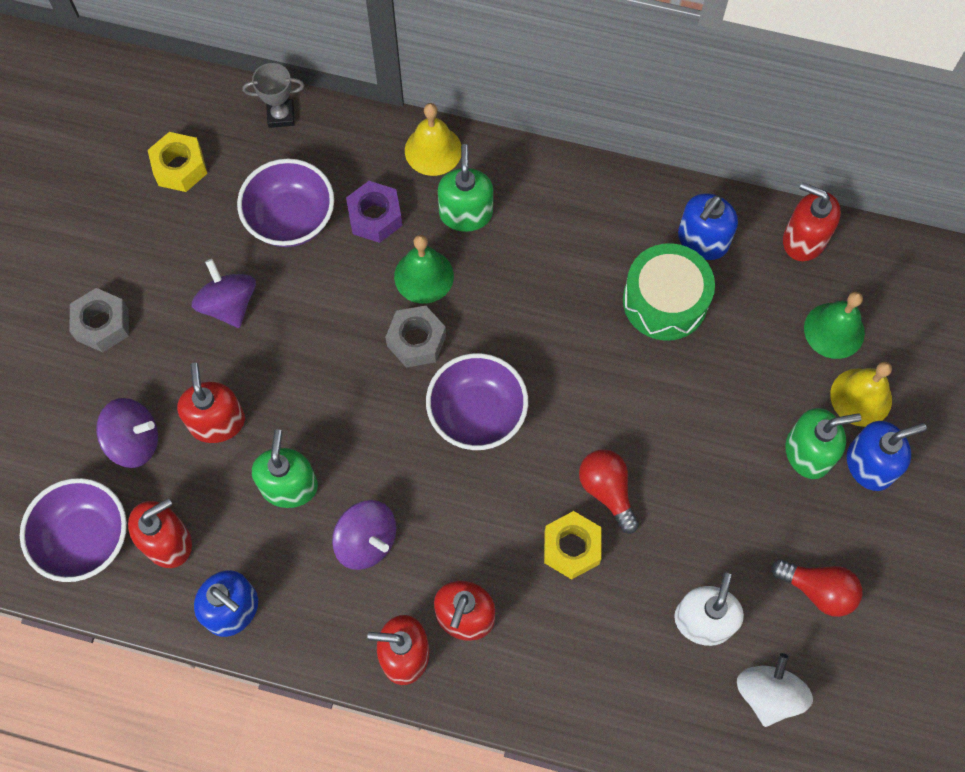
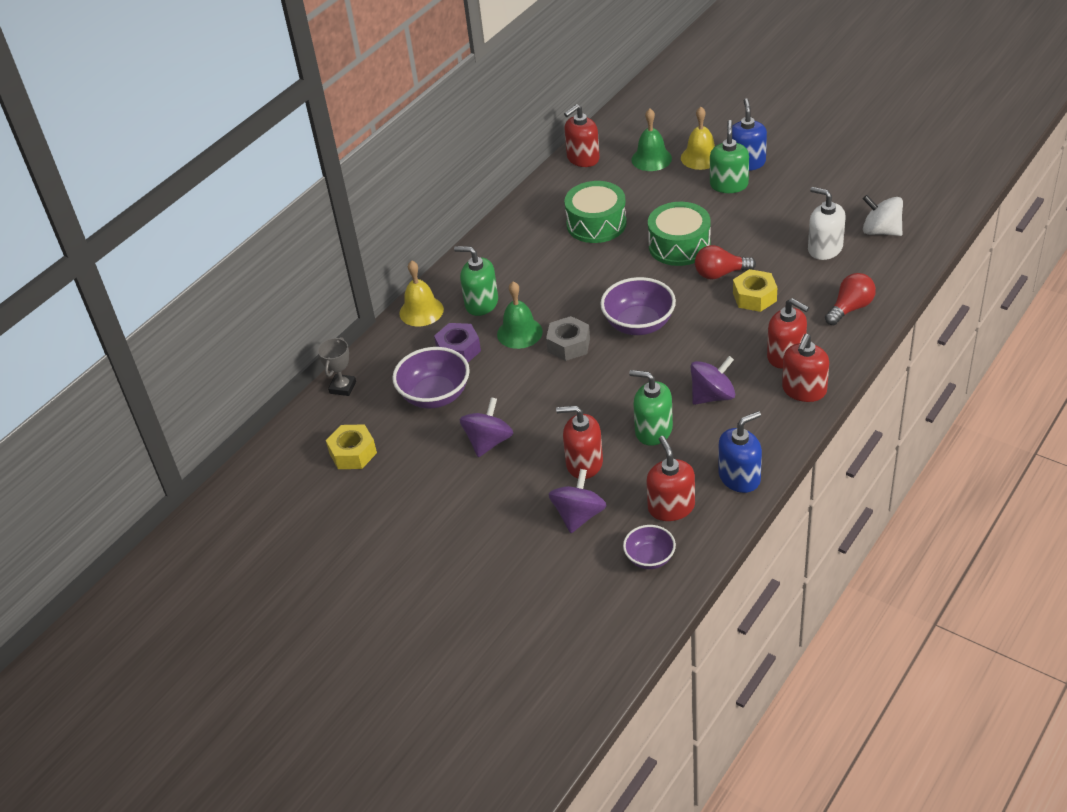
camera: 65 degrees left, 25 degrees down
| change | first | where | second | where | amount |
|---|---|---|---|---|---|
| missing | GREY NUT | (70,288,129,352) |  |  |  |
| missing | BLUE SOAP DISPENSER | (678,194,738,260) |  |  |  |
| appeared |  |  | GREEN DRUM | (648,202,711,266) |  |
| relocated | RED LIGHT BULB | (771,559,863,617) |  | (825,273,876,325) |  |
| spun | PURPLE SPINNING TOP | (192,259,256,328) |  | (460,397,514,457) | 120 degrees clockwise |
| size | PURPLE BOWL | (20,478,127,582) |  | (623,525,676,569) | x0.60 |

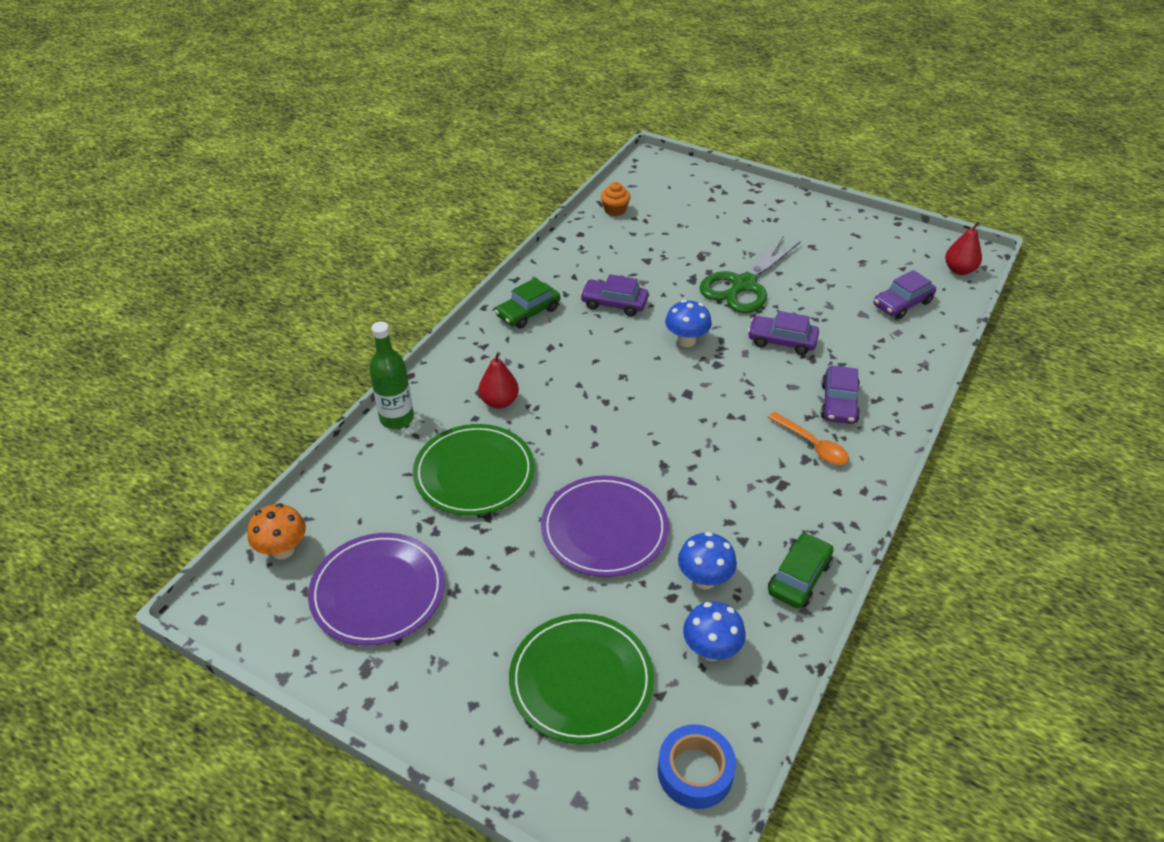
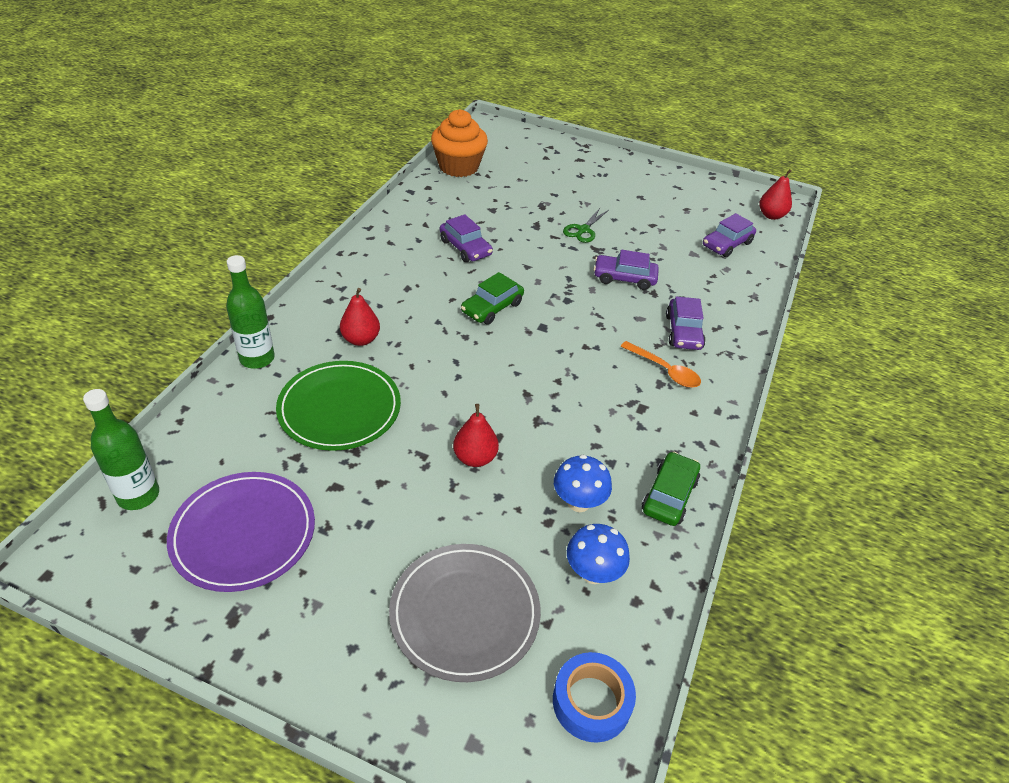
camera: 10 degrees left, 0 degrees up
| change | first | where | second | where | amount |
|---|---|---|---|---|---|
| missing | BLUE MUSHROOM | (665,300,712,347) |  |  |  |
| relocated | GREEN CAR | (495,278,560,328) |  | (461,272,524,325) |  |
| exchanged | ORANGE MUSHROOM | (247,503,306,560) | GREEN BOTTLE | (83,389,159,510) |  |
| exchanged | PURPLE PLATE | (541,475,669,577) | RED PEAR | (453,404,499,467) |  |
| colour | GREEN PLATE | (509,614,654,744) | GREY PLATE | (389,544,541,682) |  |
| spun | PURPLE CAR | (580,274,649,316) |  | (440,214,493,262) | 135 degrees counterclockwise |
| size | ORANGE CUPCAKE | (601,182,630,216) |  | (431,109,488,177) | x2.00 |
| size | GREEN SCISSORS | (699,236,801,313) |  | (563,208,609,243) | x0.52 |

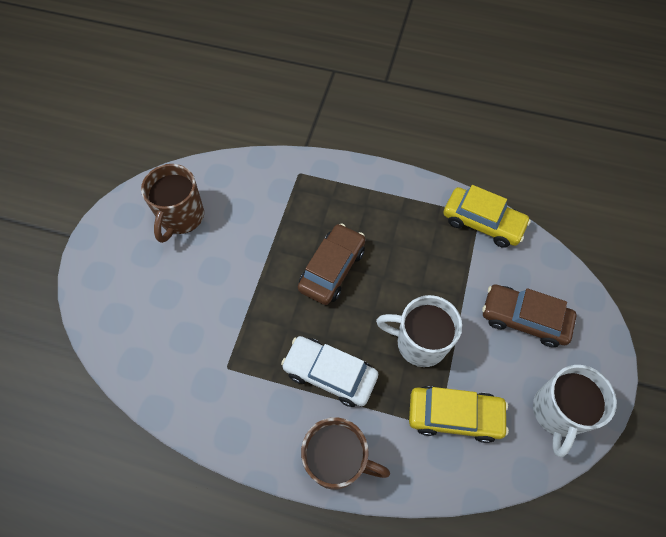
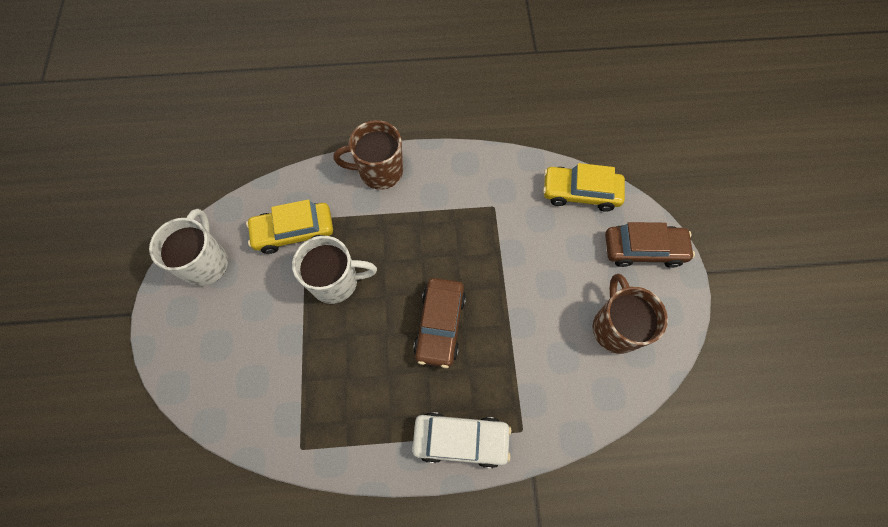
camera: 160 degrees right, 5 degrees up
| change | first | where | second | where | amount |
|---|---|---|---|---|---|
| relocated | WHITE CAR | (281,336,378,407) |  | (412,412,511,468) |  |
| relocated | YELLOW CAR | (443,185,531,248) |  | (543,163,625,211) |  |
| relocated | BROWN CAR | (482,284,577,347) |  | (605,222,695,268) |  |

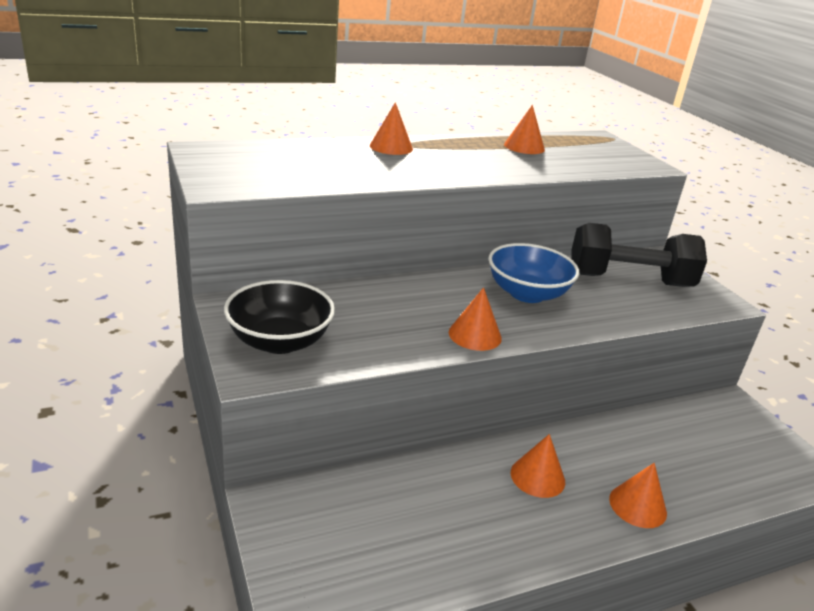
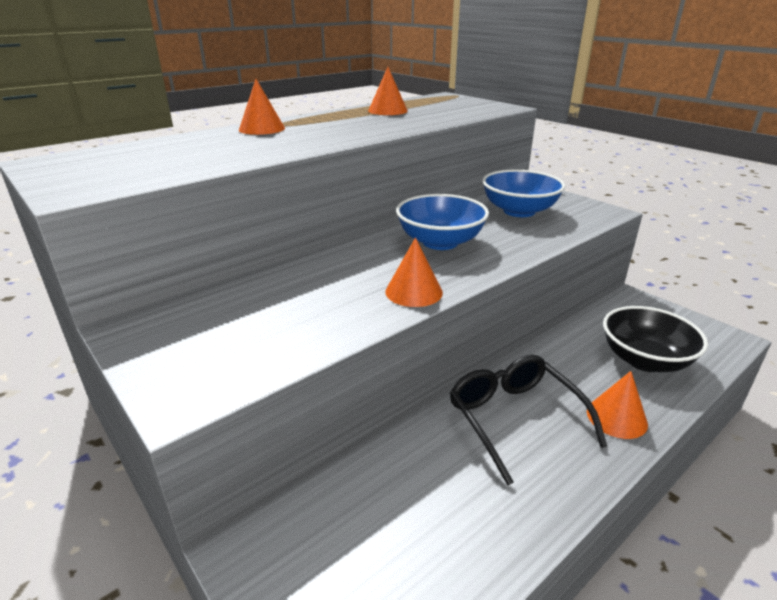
camera: 15 degrees left, 0 degrees up
| change | first | where | second | where | amount |
|---|---|---|---|---|---|
| relocated | BLACK BOWL | (224,280,335,354) |  | (603,306,708,372) |  |
| exchanged | ORANGE CONE | (511,434,565,498) | BLACK GLASSES | (450,355,607,486) |  |
| exchanged | BLACK DUMBBELL | (571,223,707,287) | BLUE BOWL | (482,170,565,217) |  |

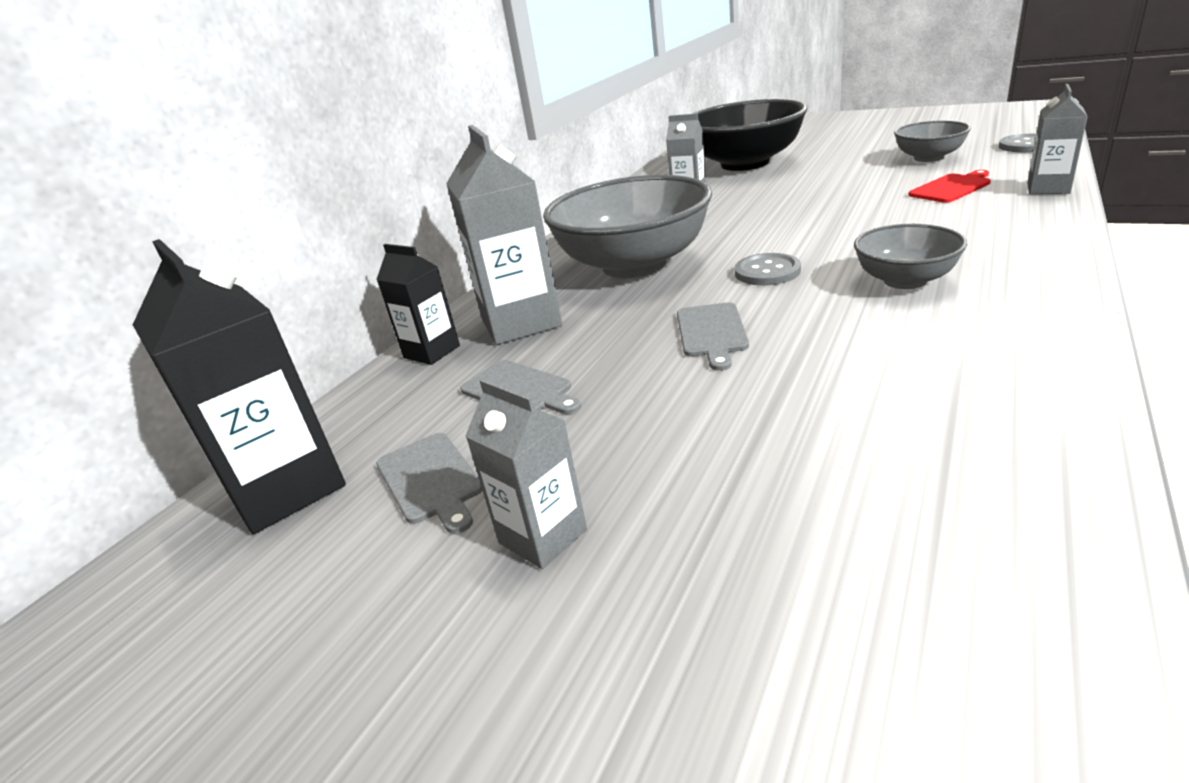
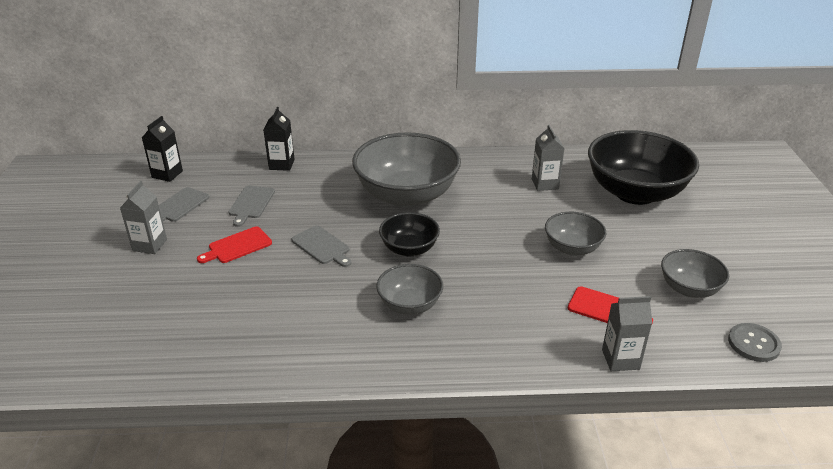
camera: 55 degrees right, 5 degrees up
| change | first | where | second | where | amount |
|---|---|---|---|---|---|
| missing | GREY CARTON | (446,125,562,345) |  |  |  |
| appeared |  |  | RED CUTTING BOARD | (197,226,272,263) |  |
| appeared |  |  | GREY BOWL | (545,212,606,256) |  |
| exchanged | GREY BUTTON | (735,253,801,285) | BLACK BOWL | (379,212,440,257) |  |
| spun | GREY CUTTING BOARD | (677,302,749,371) |  | (291,225,351,267) | 105 degrees counterclockwise |
| size | BLACK CARTON | (133,239,346,534) |  | (142,116,183,182) | x0.58 |

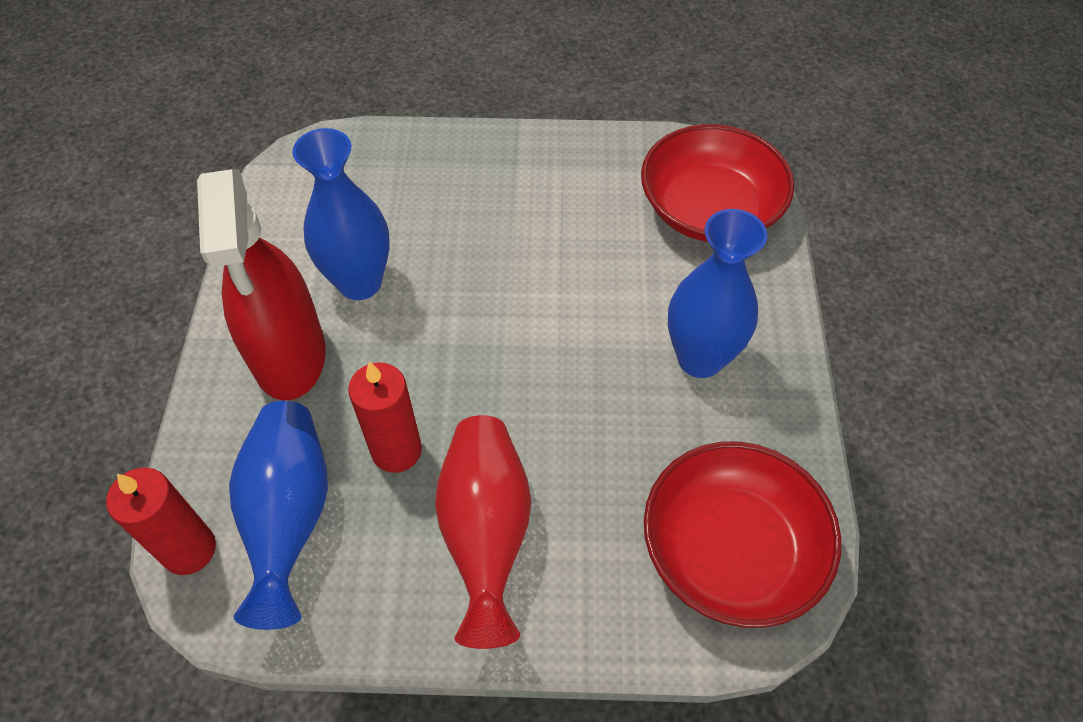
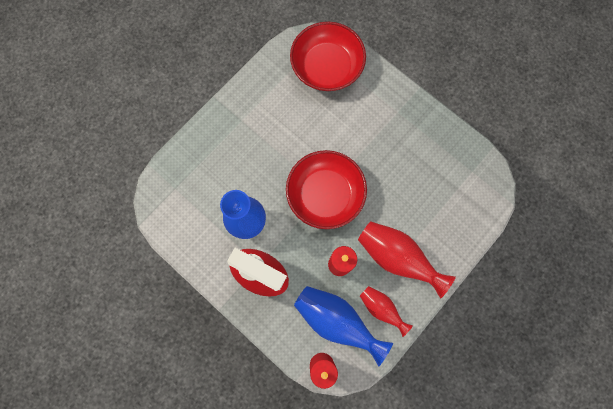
camera: 50 degrees left, 20 degrees up
| change | first | where | second | where | amount |
|---|---|---|---|---|---|
| missing | BLUE VASE | (668,209,768,378) |  |  |  |
| appeared |  |  | RED VASE | (360,286,413,337) |  |
| relocated | RED BOWL | (644,442,841,628) |  | (286,150,367,229) |  |

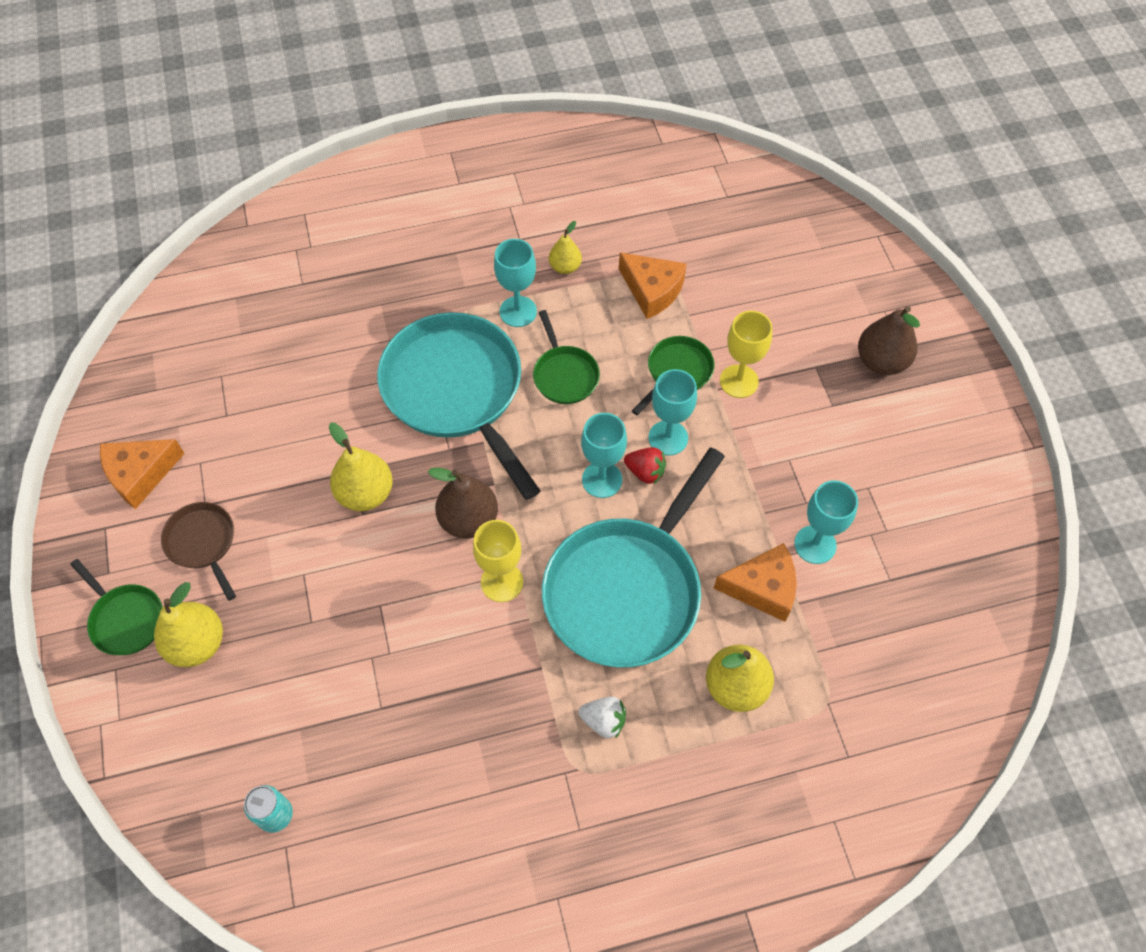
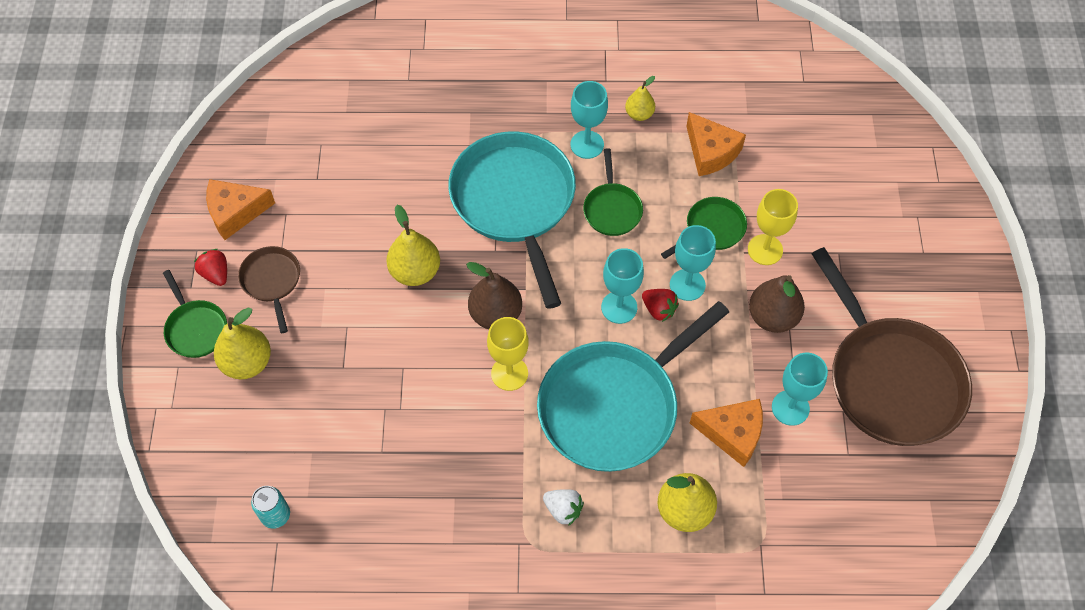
camera: 15 degrees right, 0 degrees up
| change | first | where | second | where | amount |
|---|---|---|---|---|---|
| appeared |  |  | RED STRAWBERRY | (194,249,227,286) |  |
| appeared |  |  | BROWN PAN | (812,247,972,446) |  |
| relocated | BROWN PEAR | (858,306,920,375) |  | (749,275,805,333) |  |

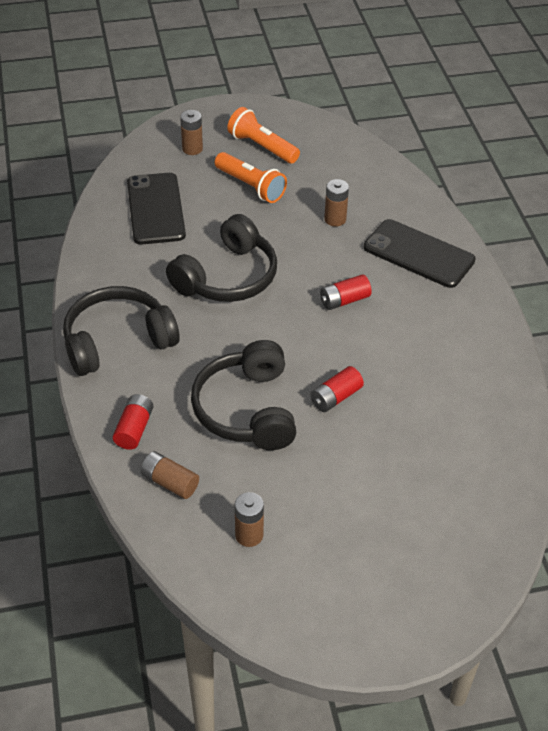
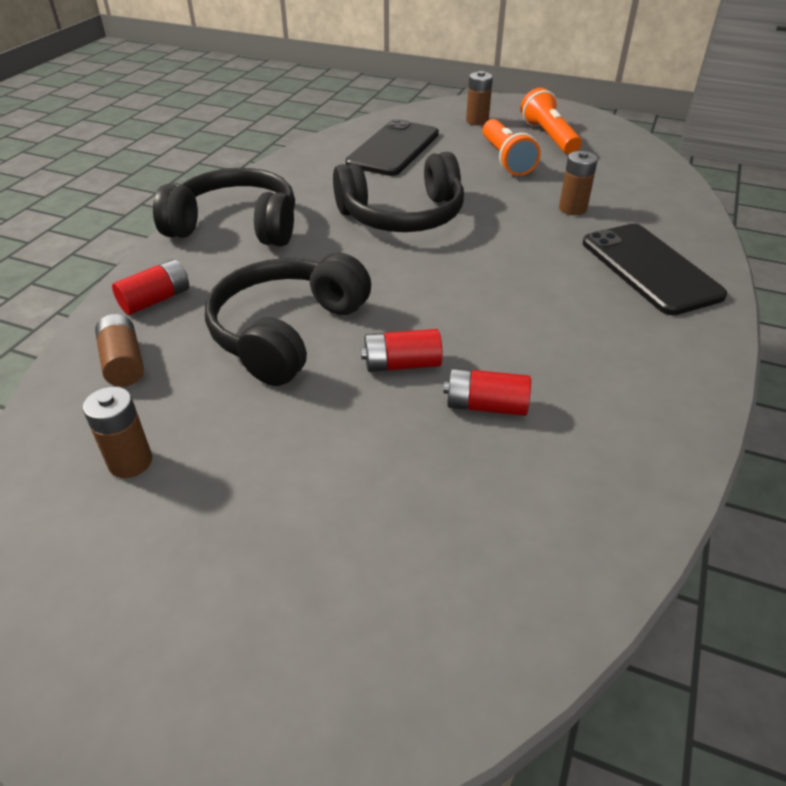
camera: 35 degrees right, 5 degrees down
| change | first | where | second | where | amount |
|---|---|---|---|---|---|
| relocated | RED BATTERY | (320,274,372,310) |  | (443,368,531,416) |  |

